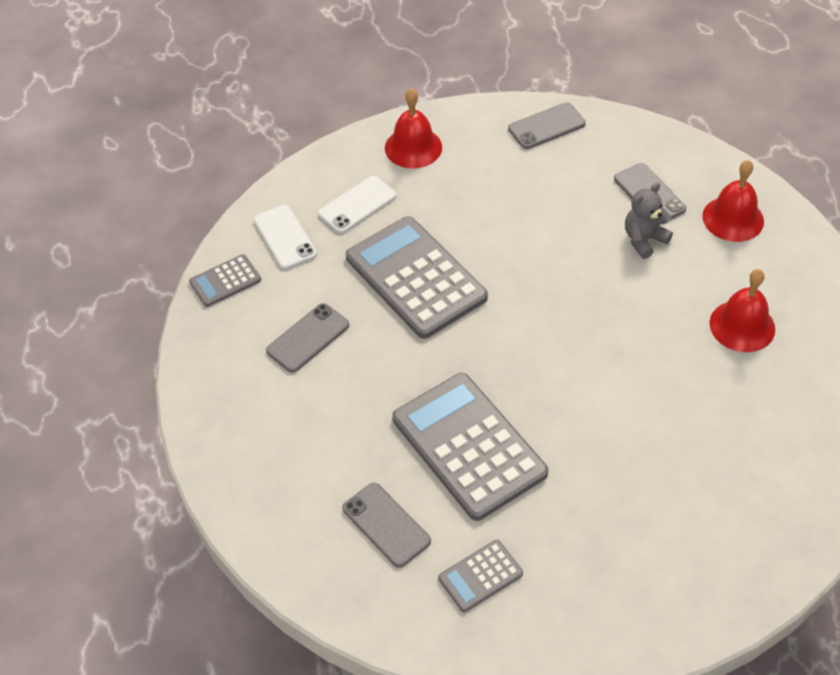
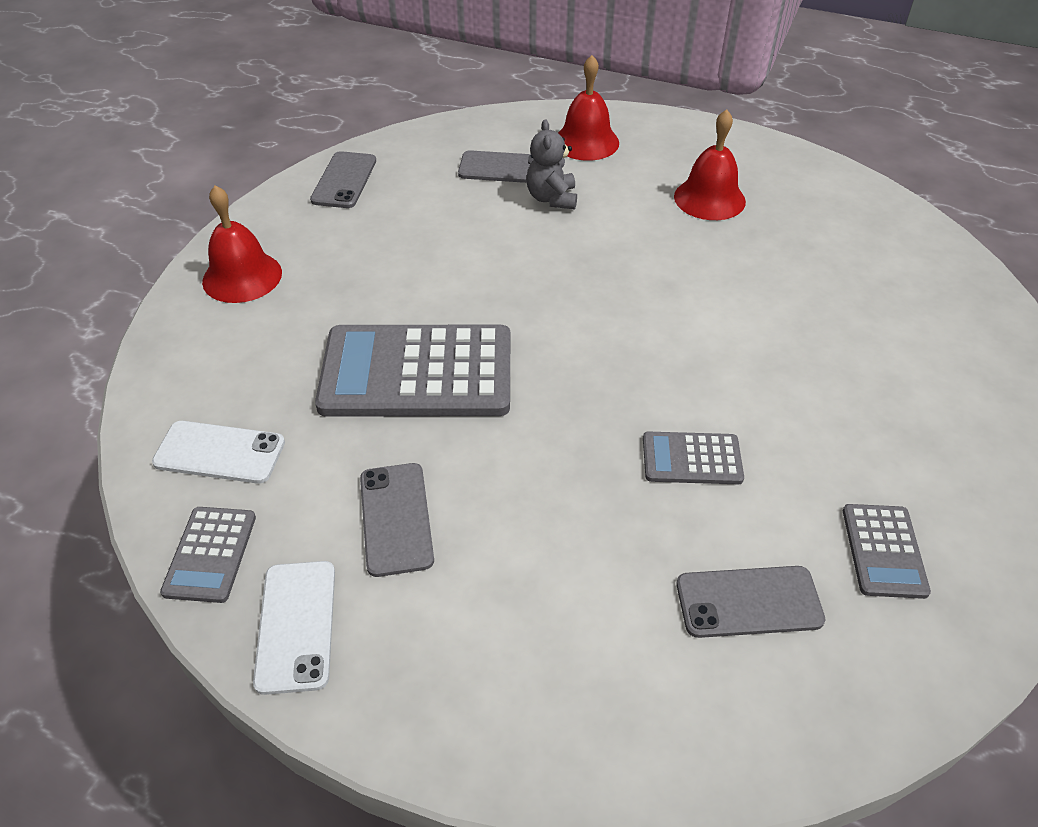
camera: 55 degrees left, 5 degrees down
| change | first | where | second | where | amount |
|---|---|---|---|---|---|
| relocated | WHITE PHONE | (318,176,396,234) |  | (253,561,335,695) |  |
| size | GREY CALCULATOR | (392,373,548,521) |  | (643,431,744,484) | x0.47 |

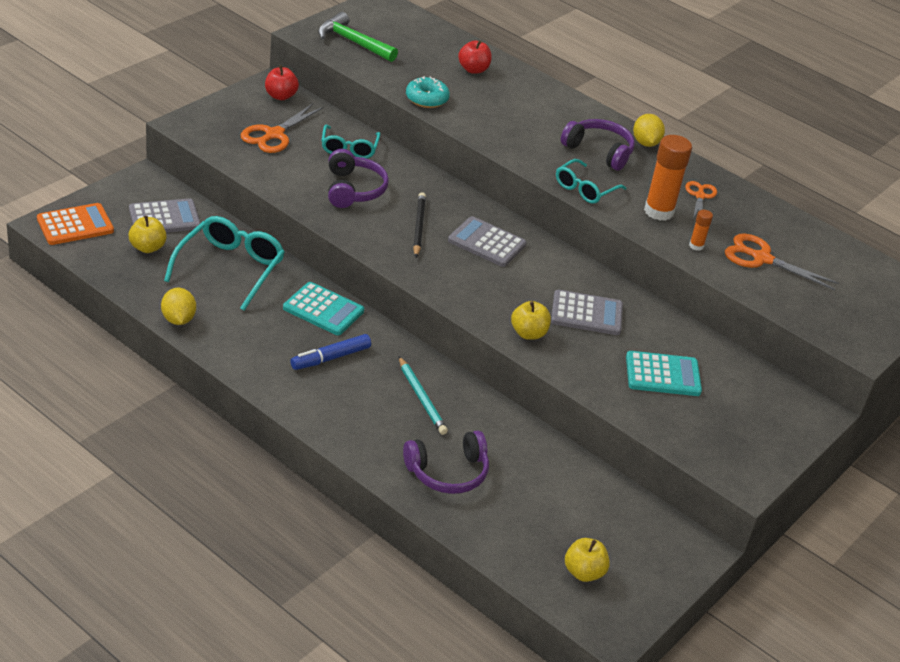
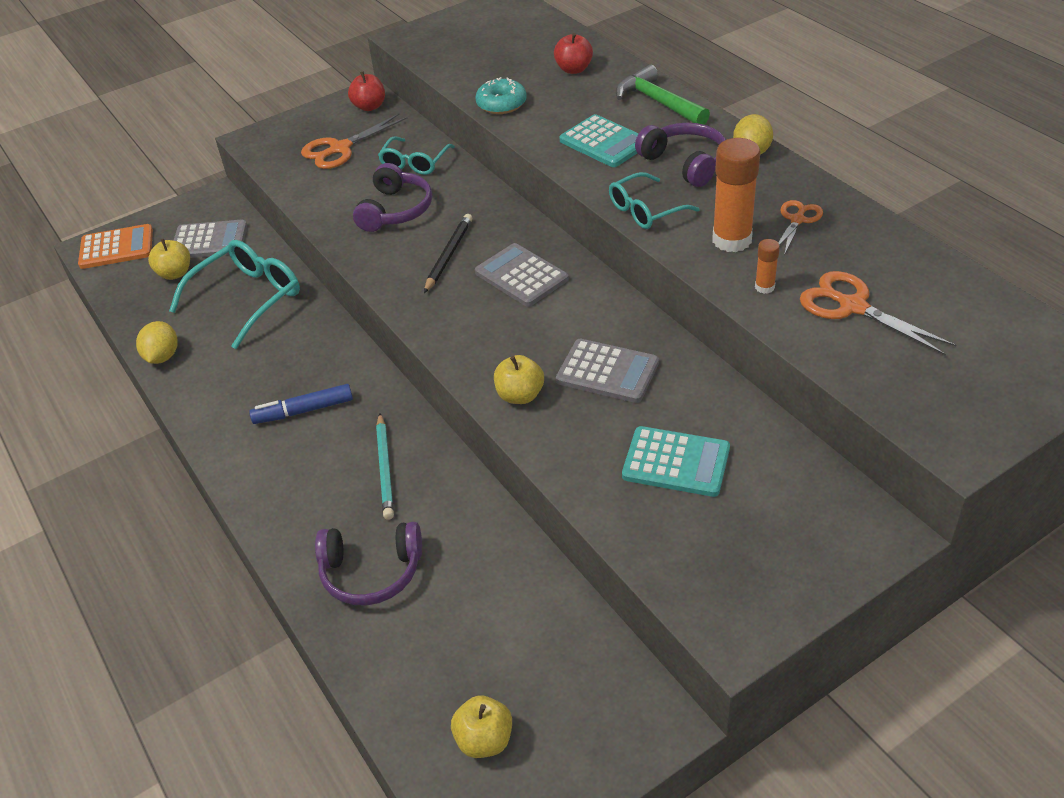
camera: 25 degrees right, 5 degrees up
| change | first | where | second | where | amount |
|---|---|---|---|---|---|
| relocated | TURQUOISE CALCULATOR | (283,282,364,335) |  | (560,114,639,167) |  |
| relocated | GREEN HAMMER | (318,12,398,62) |  | (616,64,710,125) |  |

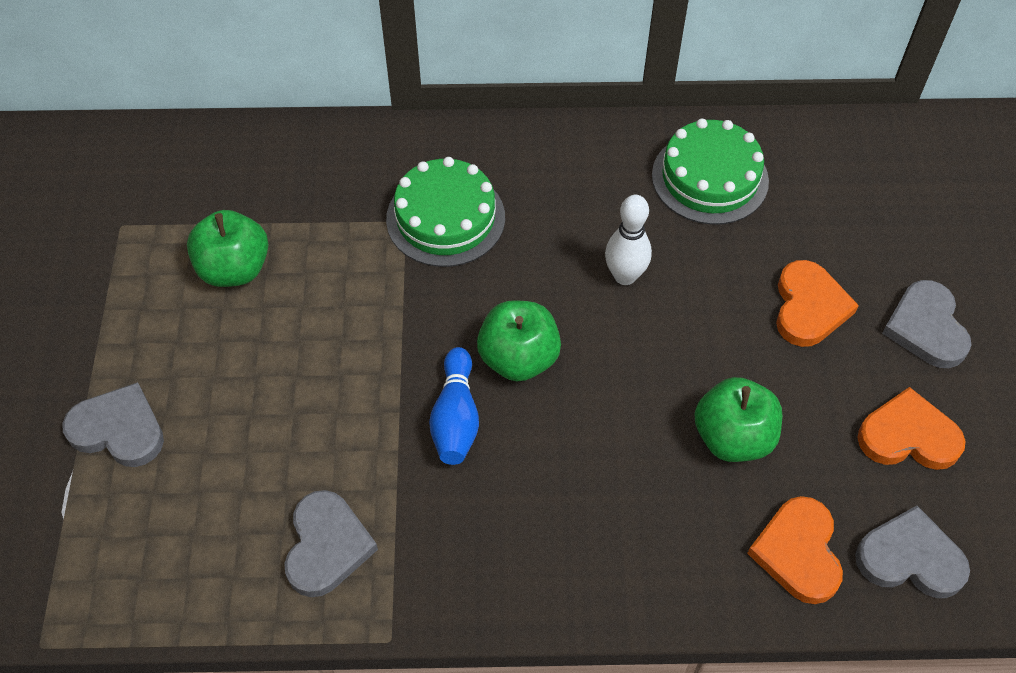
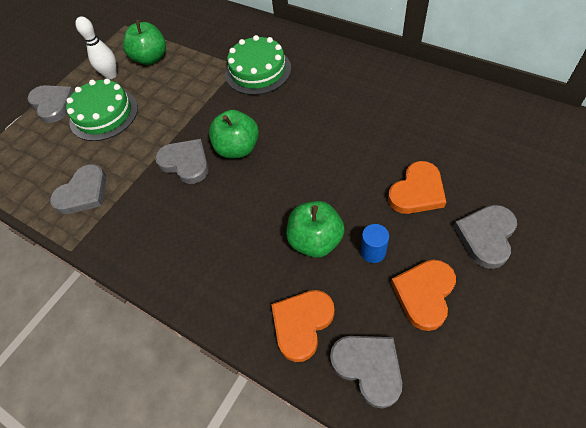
camera: 40 degrees right, 0 degrees up
| change | first | where | second | where | amount |
|---|---|---|---|---|---|
| appeared |  |  | BLUE CYLINDER | (361,224,389,263) |  |
| relocated | WHITE BOWLING PIN | (605,195,652,285) |  | (75,16,117,79) |  |
| relocated | GREEN CAKE | (652,119,769,225) |  | (66,79,138,141) |  |
| exchanged | BLUE BOWLING PIN | (429,347,479,465) | GREY HEART | (155,139,209,184) |  |
| spun | ORANGE HEART | (857,387,966,470) |  | (391,259,456,331) | 105 degrees counterclockwise |

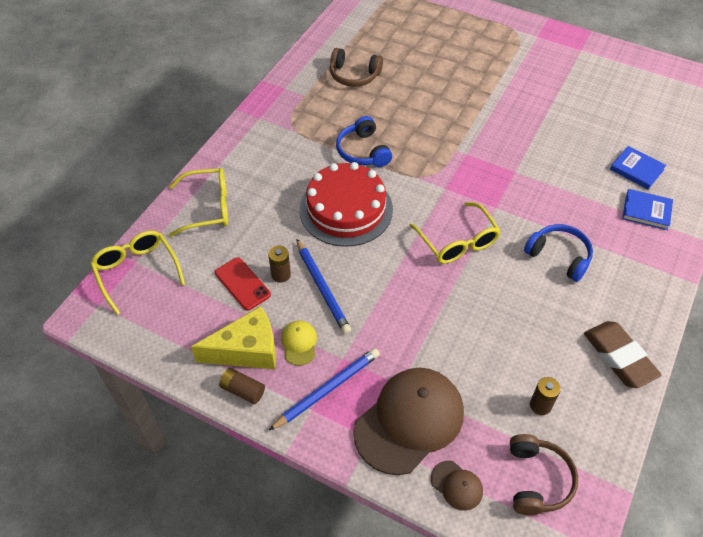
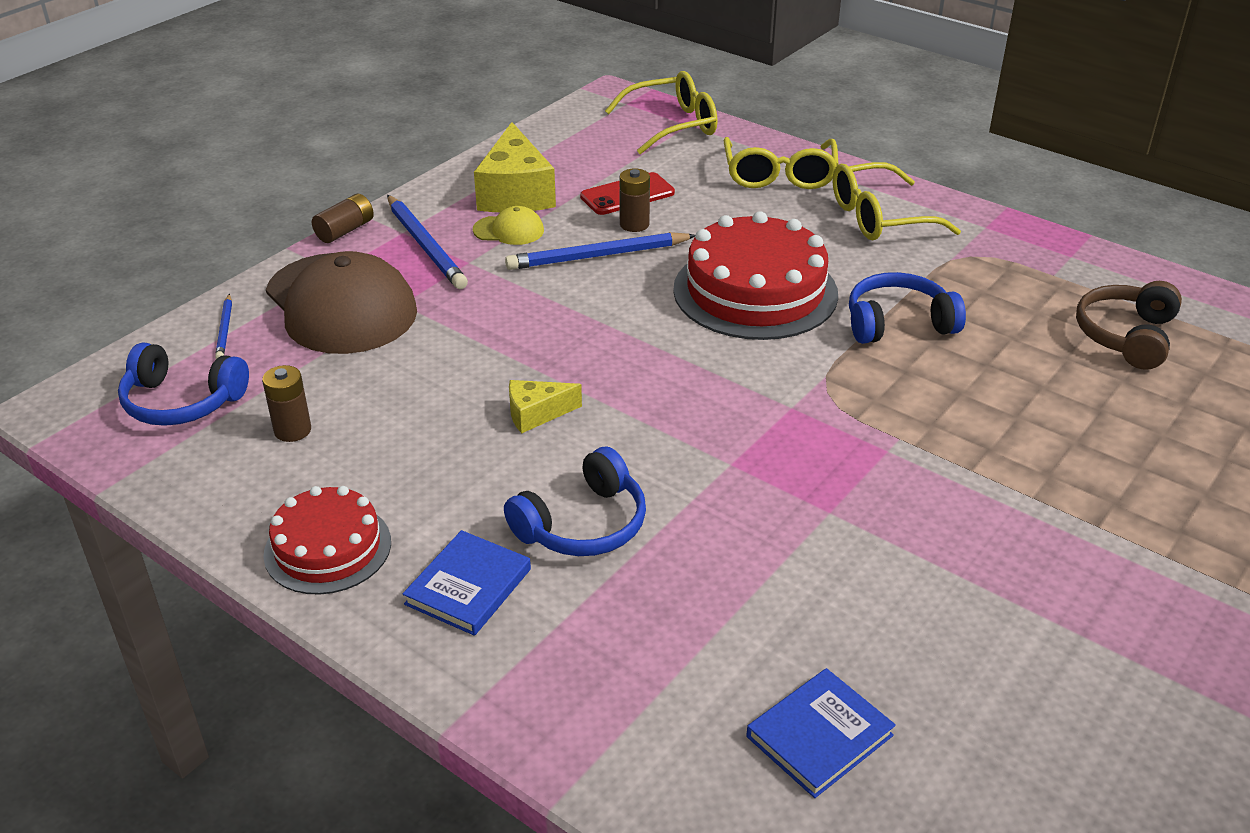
camera: 100 degrees right, 15 degrees down
| change | first | where | second | where | amount |
|---|---|---|---|---|---|
| appeared |  |  | YELLOW CHEESE | (509,380,582,433) |  |
| relocated | BROWN BATTERY | (219,368,265,404) |  | (312,194,374,243) |  |
| relocated | YELLOW GLASSES | (409,202,501,264) |  | (833,162,961,240) |  |
| relocated | BLUE BOOK | (622,189,673,230) |  | (403,530,531,636) |  |
| exchanged | BROWN CAP | (431,461,483,511) | BLUE PENCIL | (215,294,232,359) |  |
| exchanged | BROWN ERASER | (584,321,662,388) | RED CAKE | (263,486,391,595) |  |
| colour | BROWN HEADPHONES | (510,434,578,515) | BLUE HEADPHONES | (118,342,249,426) |  |

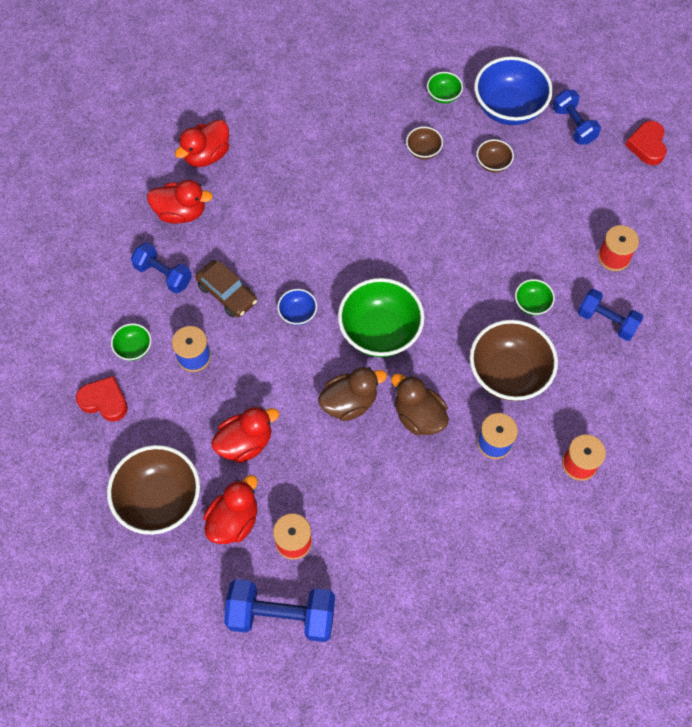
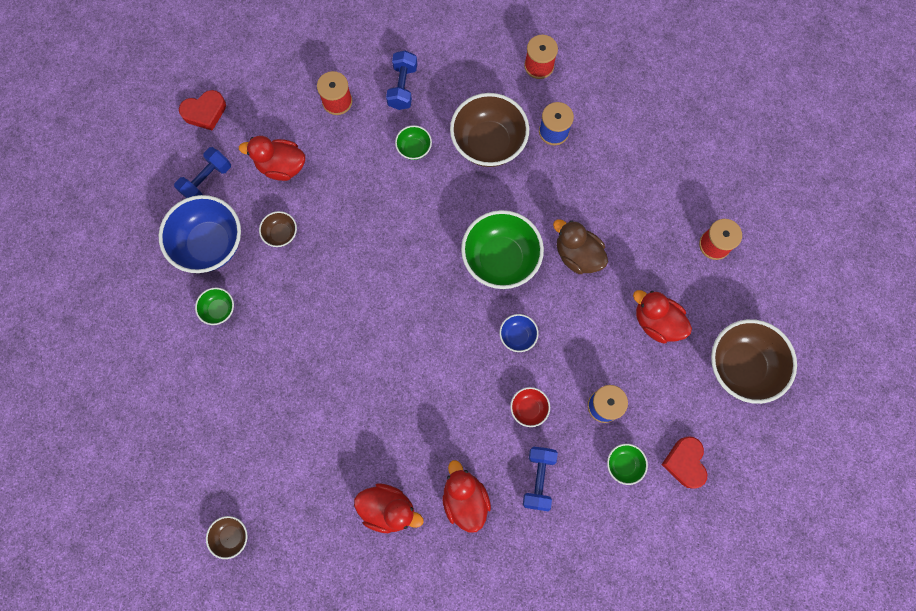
camera: 115 degrees left, 10 degrees up
| change | first | where | second | where | amount |
|---|---|---|---|---|---|
| missing | BLUE DUMBBELL | (224,579,335,642) |  |  |  |
| missing | BROWN DUCK | (391,374,448,435) |  |  |  |
| relocated | RED DUCK | (203,475,258,544) |  | (239,136,305,181) |  |
| relocated | BROWN BOWL | (406,126,443,160) |  | (206,516,248,559) |  |
| exchanged | BROWN CAR | (195,260,257,318) | RED BOWL | (510,387,550,427) |  |

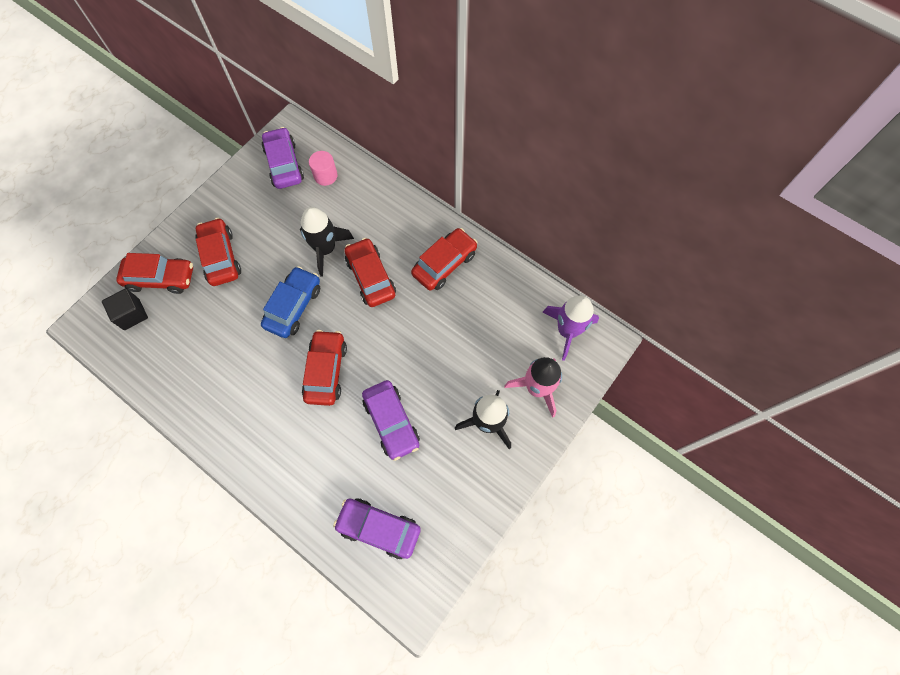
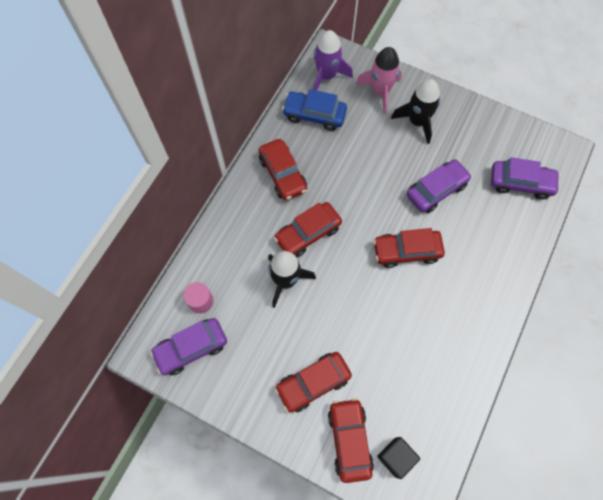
camera: 100 degrees left, 0 degrees up
| change | first | where | second | where | amount |
|---|---|---|---|---|---|
| relocated | BLUE CAR | (261,266,320,338) |  | (282,89,347,131) |  |
| spun | PURPLE CAR | (333,498,421,559) |  | (491,157,560,200) | 90 degrees counterclockwise |
| spun | RED CAR | (411,228,478,291) |  | (259,139,307,200) | 150 degrees counterclockwise |

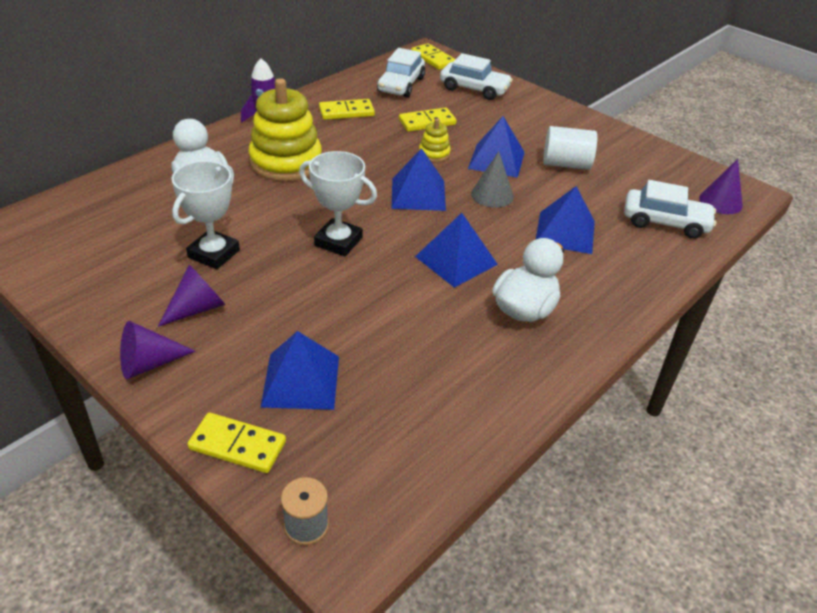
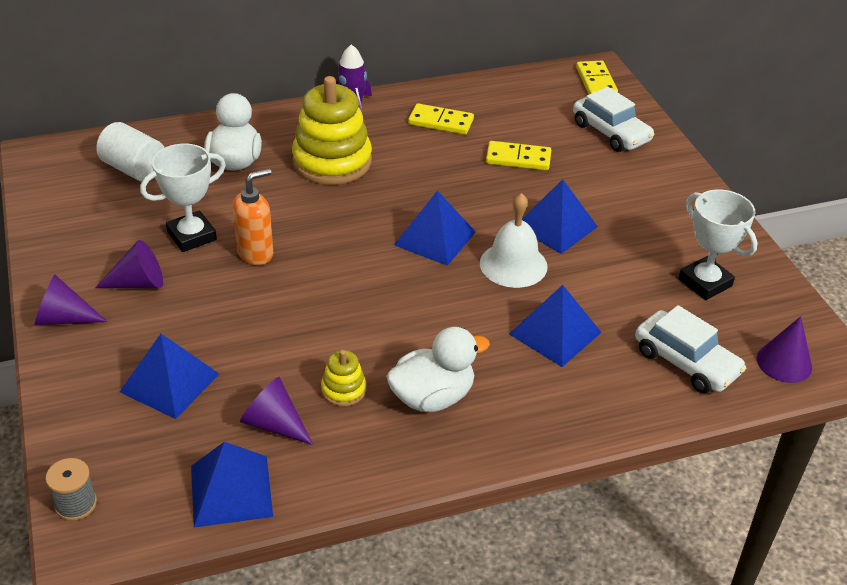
camera: 30 degrees right, 0 degrees up
| change | first | where | second | where | amount |
|---|---|---|---|---|---|
| missing | YELLOW DOMINO | (187,413,286,473) |  |  |  |
| missing | WHITE CAR | (377,48,425,97) |  |  |  |
| appeared |  |  | ORANGE SOAP DISPENSER | (233,168,273,265) |  |
| appeared |  |  | PURPLE CONE | (240,377,313,445) |  |
| relocated | WHITE TROPHY | (299,151,377,256) |  | (678,190,758,300) |  |
| relocated | BLUE PYRAMID | (415,213,498,288) |  | (191,442,273,527) |  |
| relocated | YELLOW STACKING TOY | (419,118,451,162) |  | (321,350,366,406) |  |
| relocated | WHITE CYLINDER | (543,126,597,170) |  | (96,122,164,182) |  |
| exchanged | GREY CONE | (471,151,514,208) | WHITE BELL | (480,193,548,288) |  |

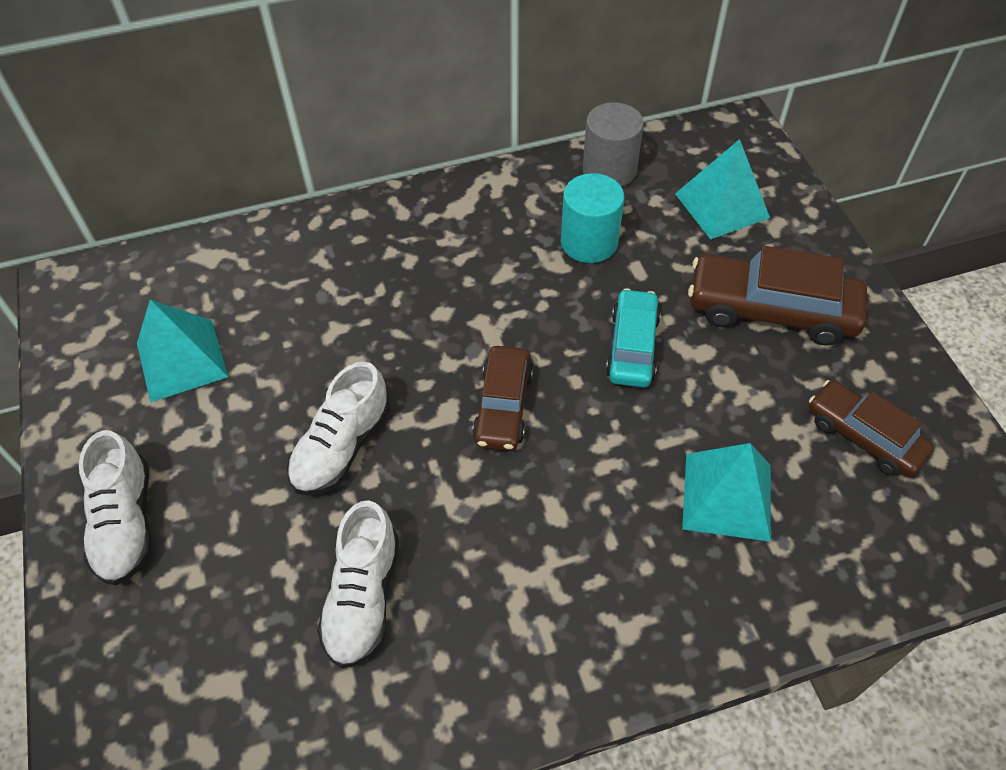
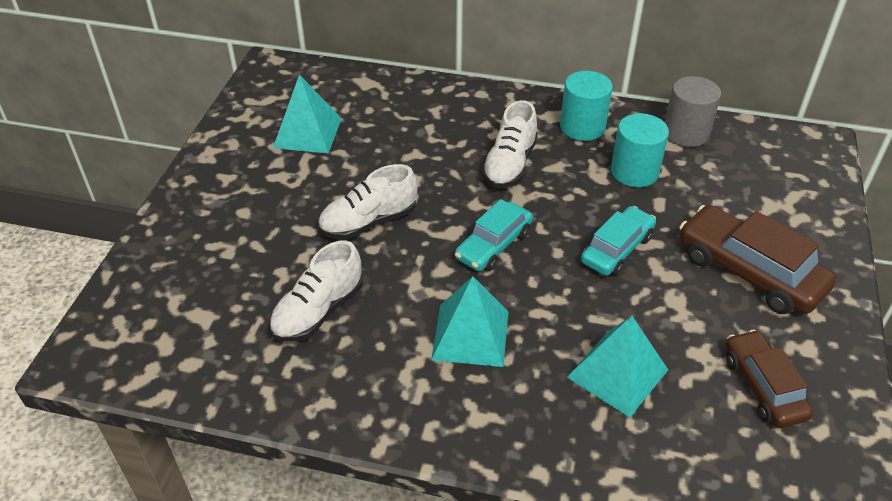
camera: 30 degrees right, 10 degrees down
| change | first | where | second | where | amount |
|---|---|---|---|---|---|
| appeared |  |  | TURQUOISE CYLINDER | (560,71,613,141) |  |
| relocated | WHITE SHOE | (79,430,152,586) |  | (482,100,538,188) |  |
| relocated | TURQUOISE PYRAMID | (675,139,770,240) |  | (431,276,509,367) |  |
| colour | BROWN CAR | (472,346,533,451) | TURQUOISE CAR | (455,199,533,271) |  |

